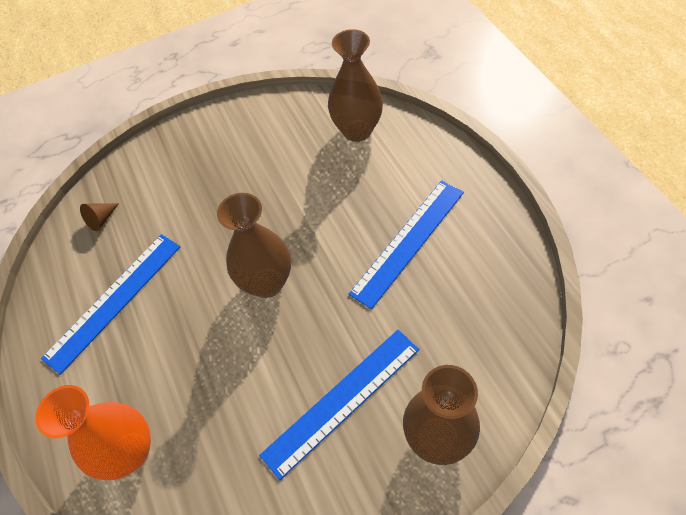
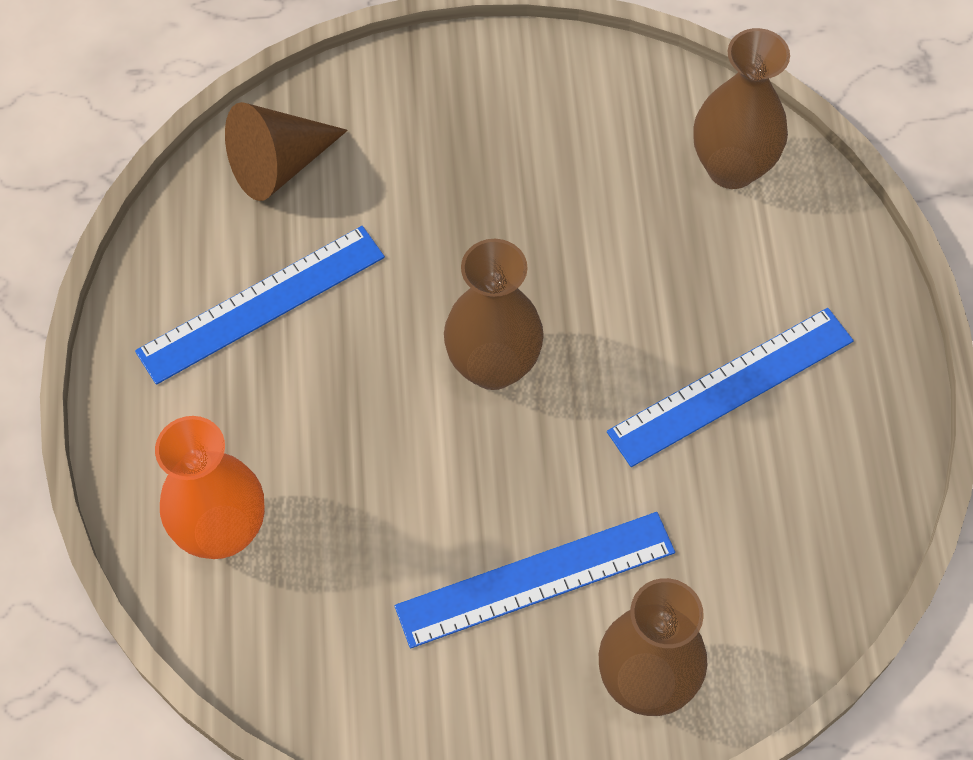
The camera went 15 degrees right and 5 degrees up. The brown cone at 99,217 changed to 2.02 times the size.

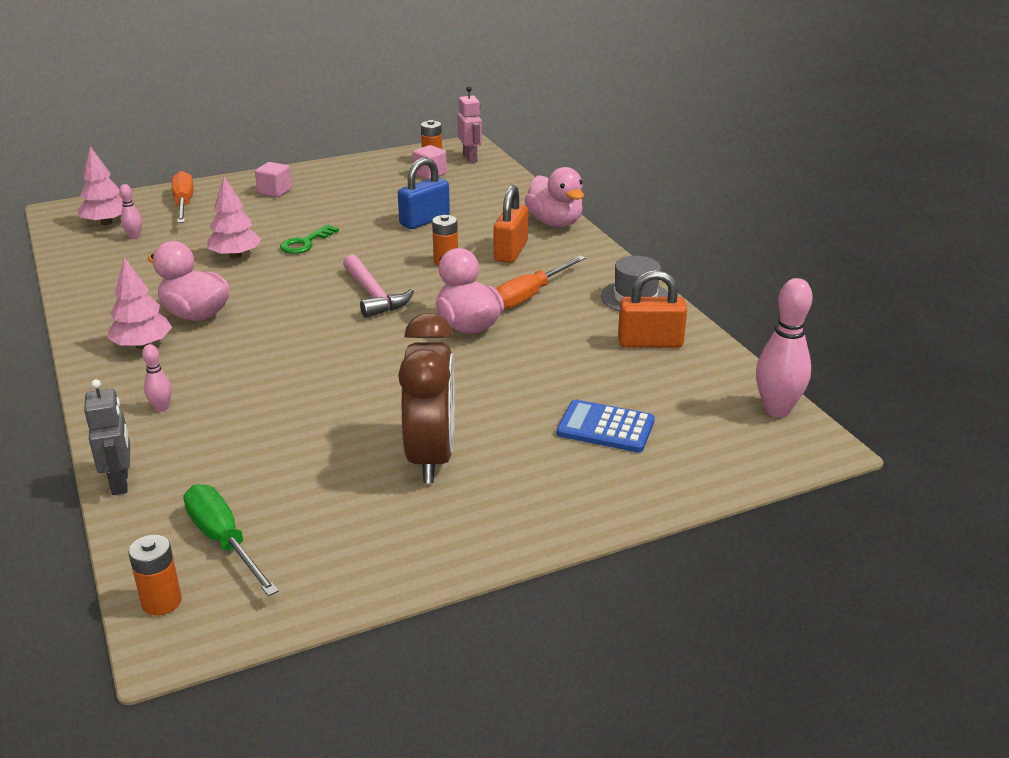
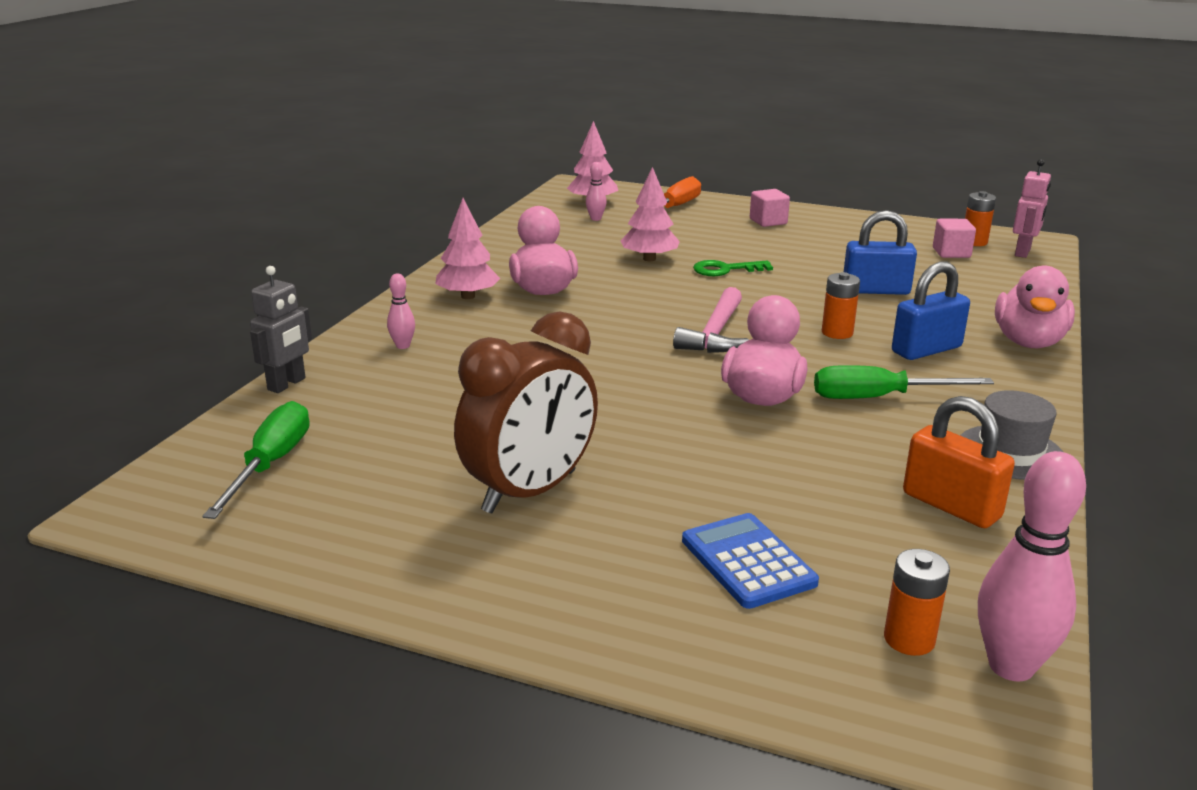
The camera went 45 degrees right and 5 degrees down. The orange screwdriver at 540,282 became the green screwdriver at 904,382. The orange battery moved from 155,575 to 917,602. The orange padlock at 511,224 became the blue padlock at 931,310.

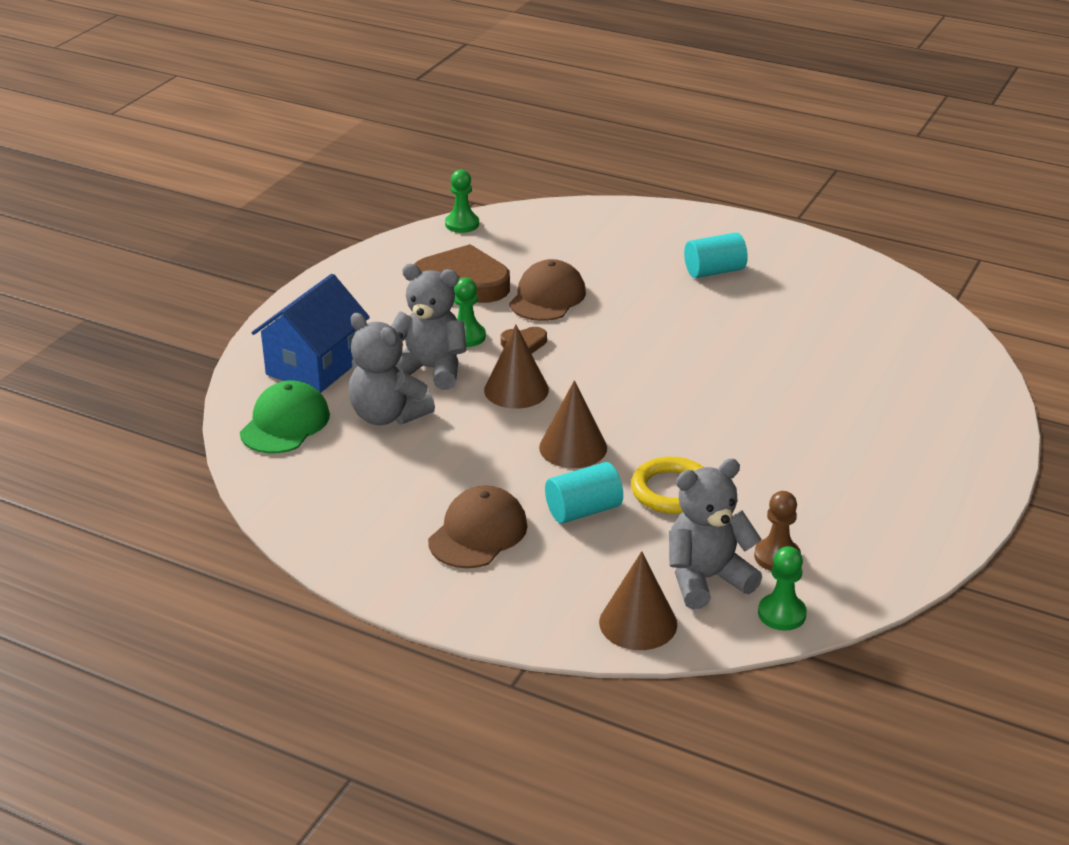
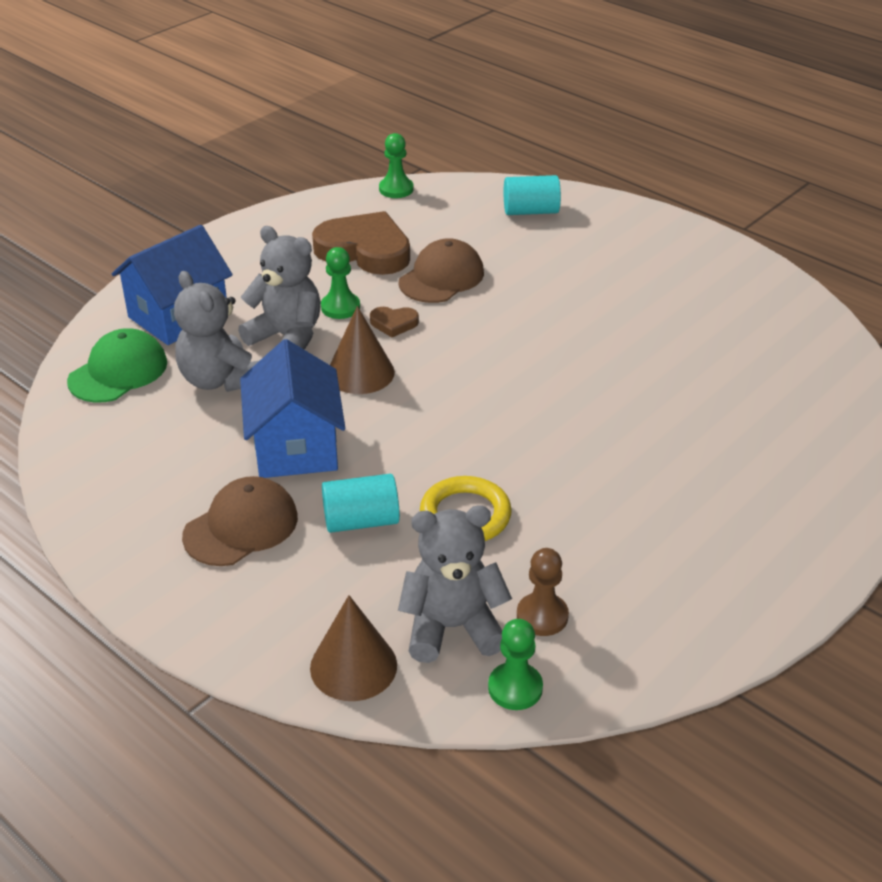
The camera went 15 degrees right and 5 degrees up. The blue house at 292,408 appeared. The turquoise cylinder moved from 716,255 to 532,195. The brown cone at 573,424 disappeared.

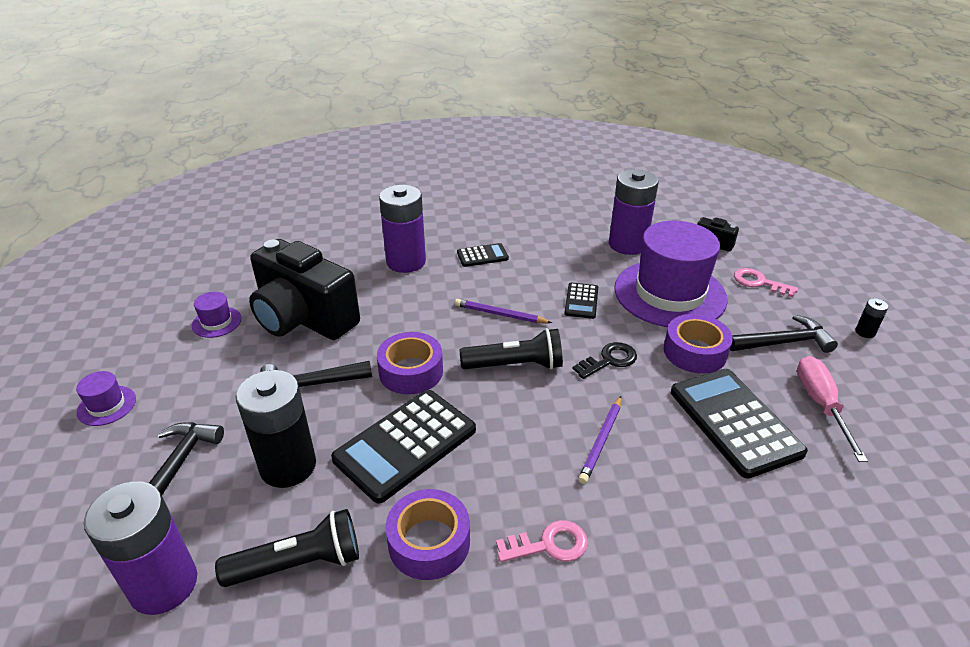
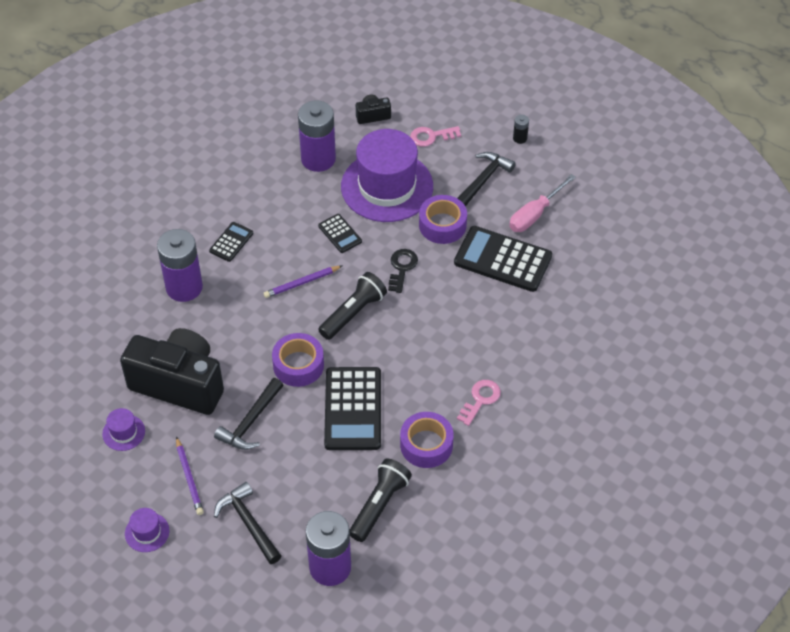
The camera went 45 degrees left and 15 degrees up. The black camera at 304,289 turned 150 degrees counterclockwise. The purple pencil moved from 599,440 to 190,475. The pink screwdriver at 832,409 turned 90 degrees counterclockwise. The black battery at 276,429 disappeared.

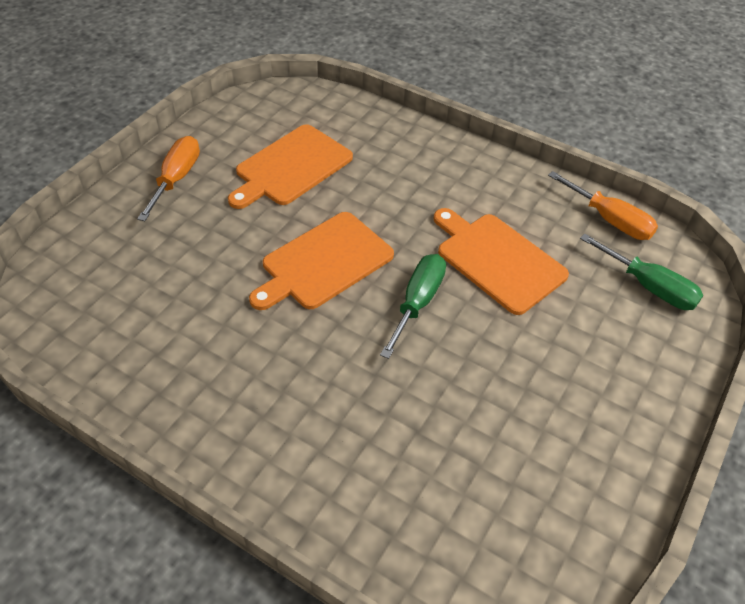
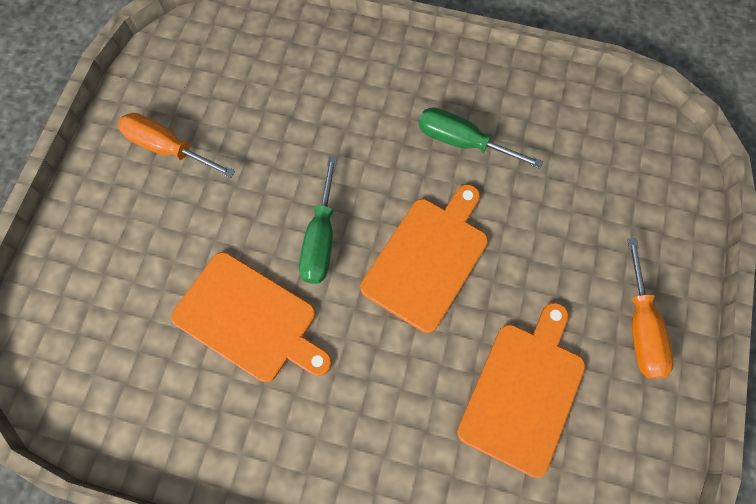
The camera went 165 degrees right and 20 degrees up. The orange screwdriver moved from 603,205 to 176,145. The green screwdriver moved from 641,272 to 480,138.

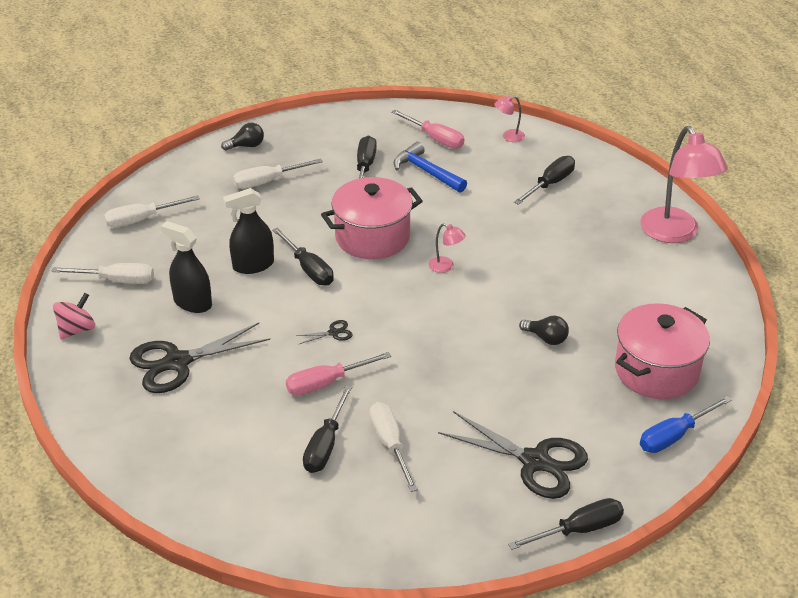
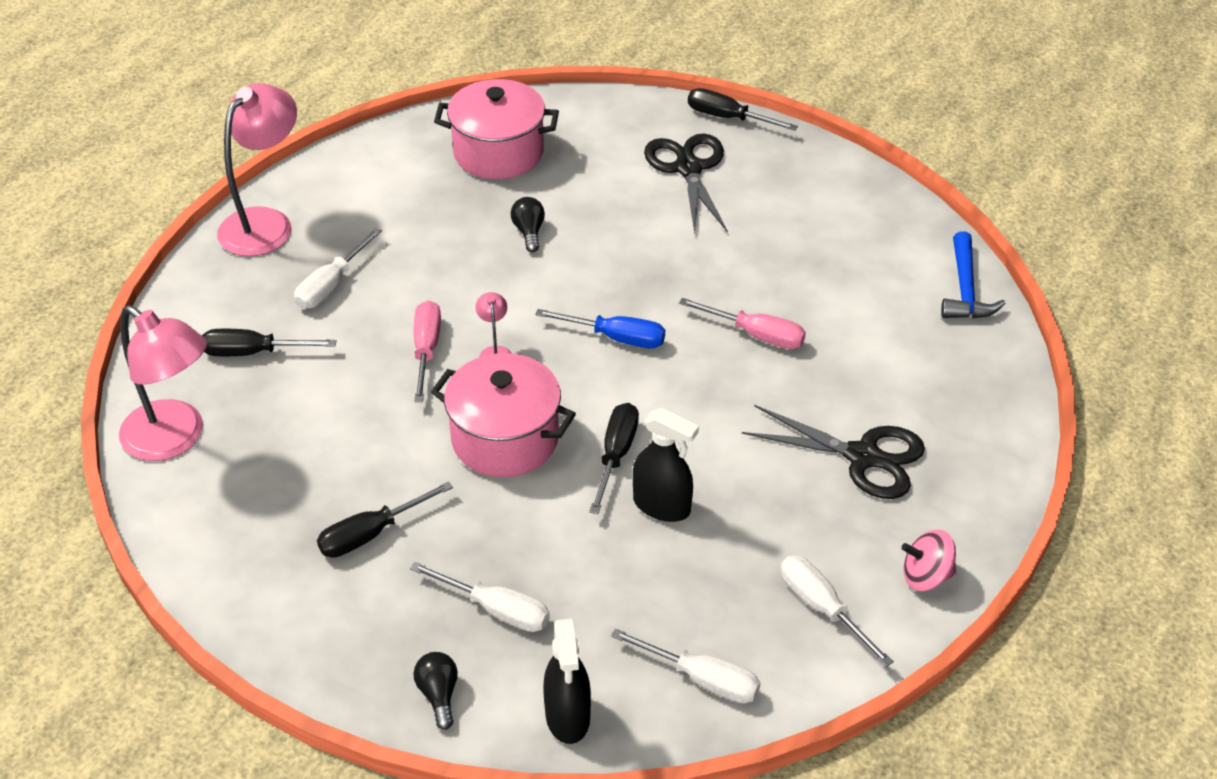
The camera went 130 degrees left and 5 degrees up. The pink lamp at 509,119 changed to 2.36 times the size. The white screwdriver moved from 393,447 to 338,268. The pink screwdriver moved from 427,129 to 427,351. The black light bulb at 242,137 turned 45 degrees clockwise. The blue screwdriver moved from 686,424 to 600,328. The black spray bottle moved from 186,267 to 567,681. The blue hammer moved from 430,167 to 973,275. The black scissors at 324,332 disappeared. The black screwdriver at 327,429 disappeared.

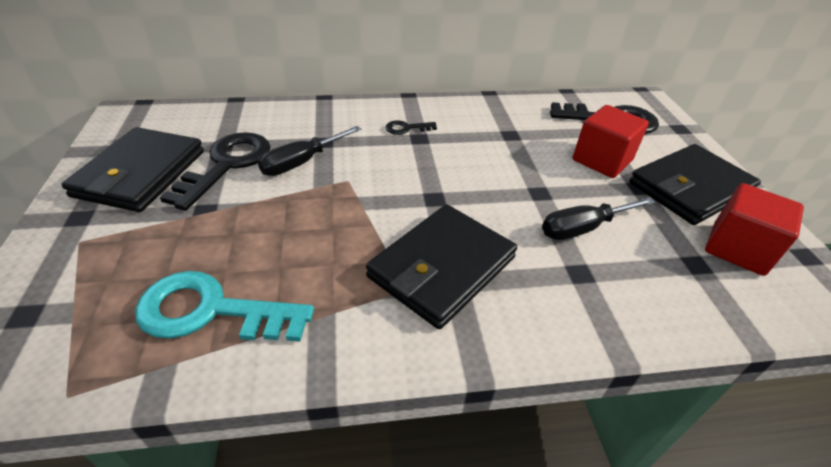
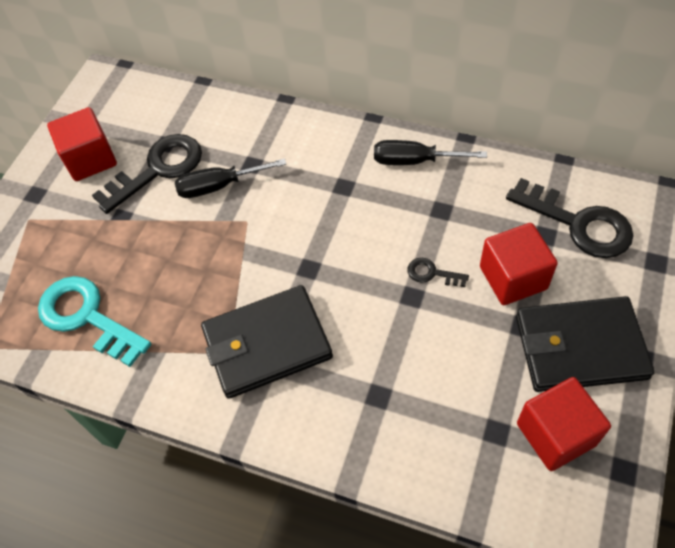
The camera went 35 degrees right and 15 degrees up. The black wallet at 132,169 was replaced by the red cube at 82,144. The black screwdriver moved from 598,218 to 430,152. The black key moved from 411,127 to 438,272.

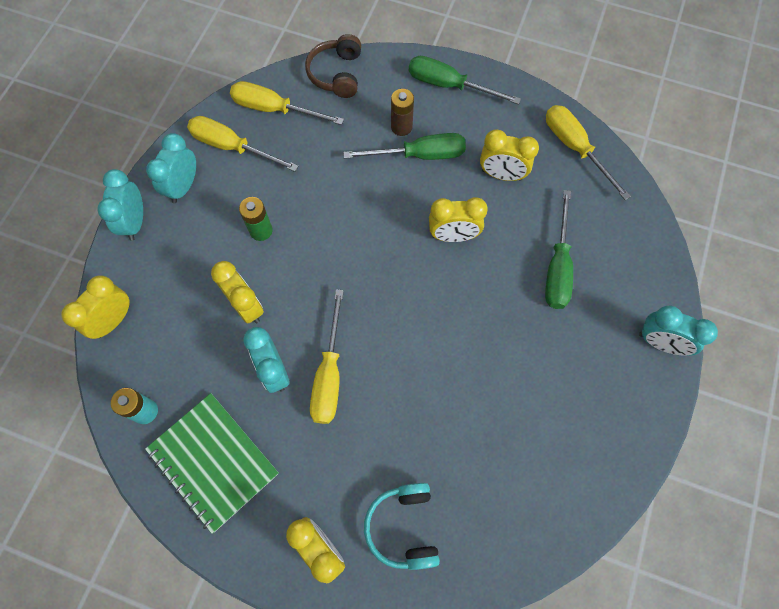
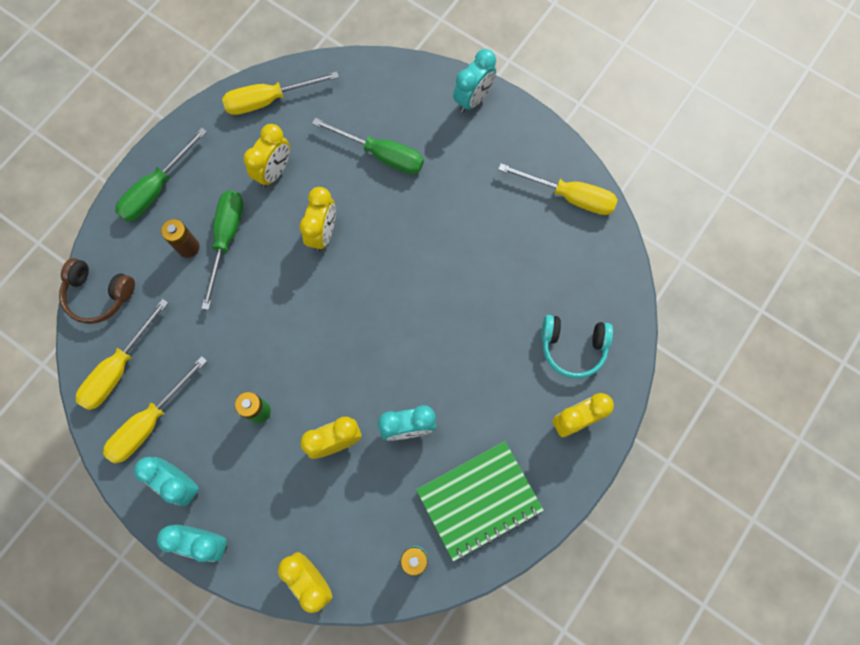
The camera went 75 degrees left and 5 degrees up. The yellow screwdriver moved from 327,356 to 558,189.

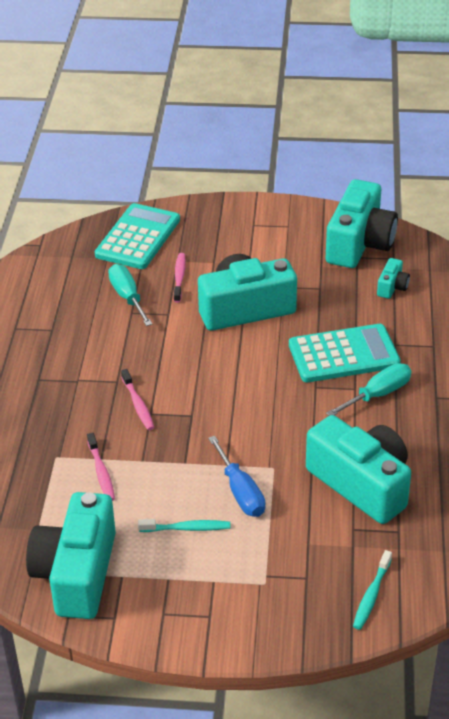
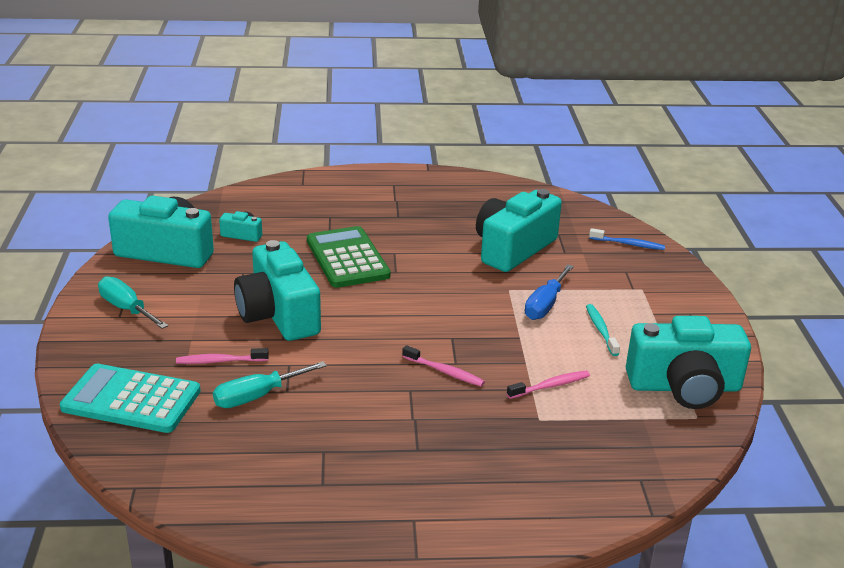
The camera went 100 degrees left and 10 degrees down. The turquoise screwdriver moved from 368,389 to 133,302. The turquoise calculator at 345,353 became the green calculator at 349,257. The pink toothbrush at 137,399 turned 60 degrees clockwise. The blue screwdriver at 236,476 turned 150 degrees clockwise. The turquoise toothbrush at 372,590 became the blue toothbrush at 627,239.

